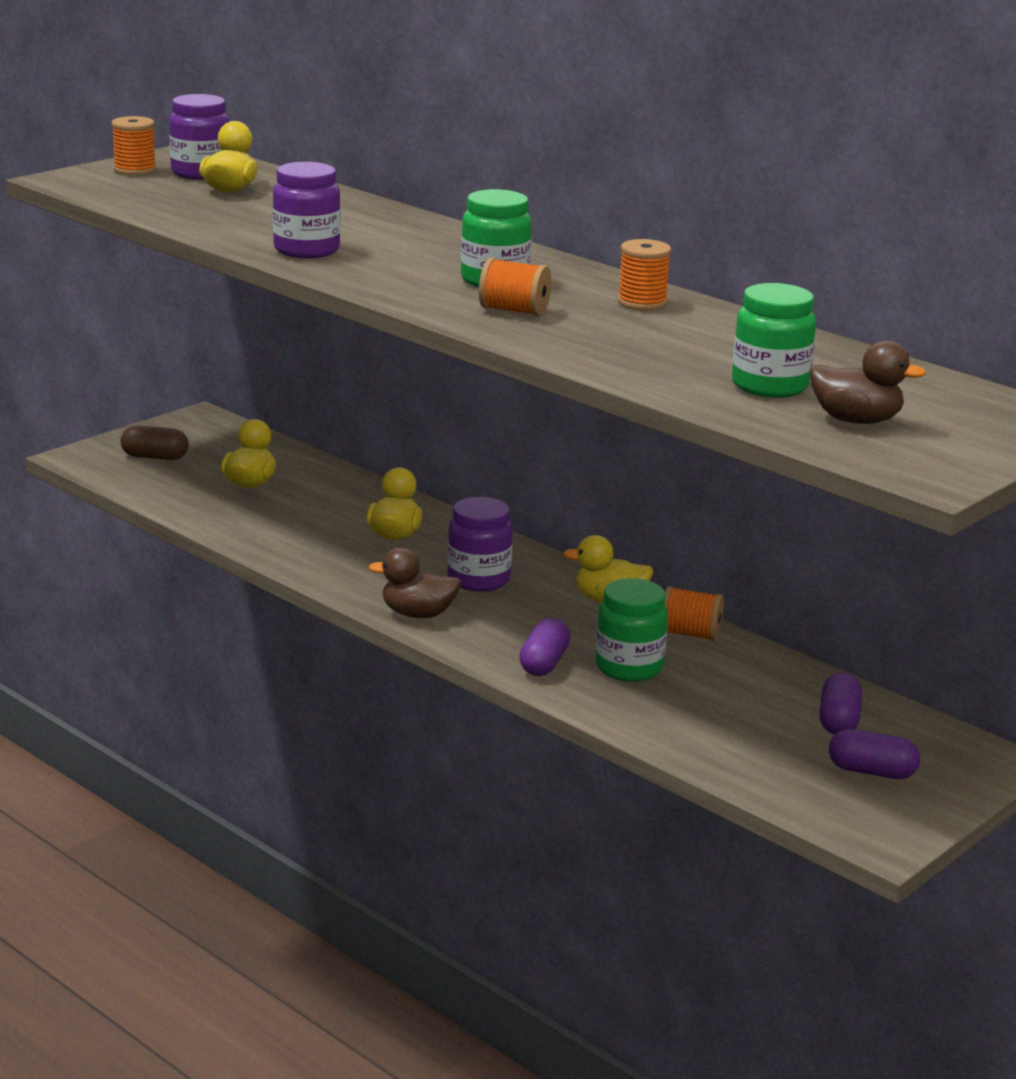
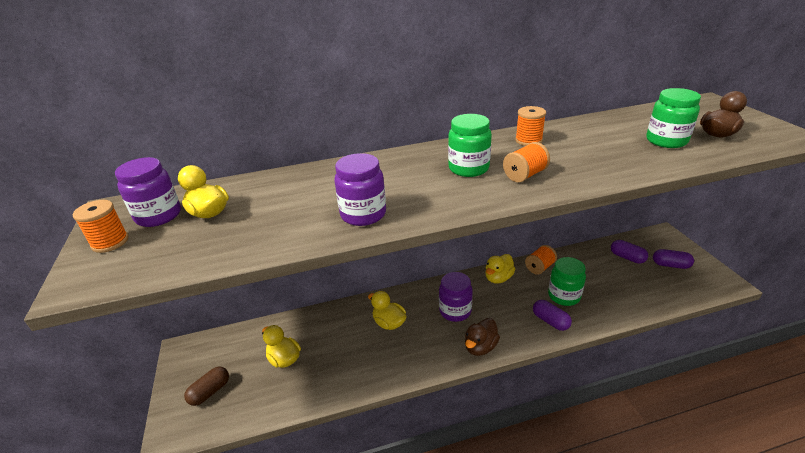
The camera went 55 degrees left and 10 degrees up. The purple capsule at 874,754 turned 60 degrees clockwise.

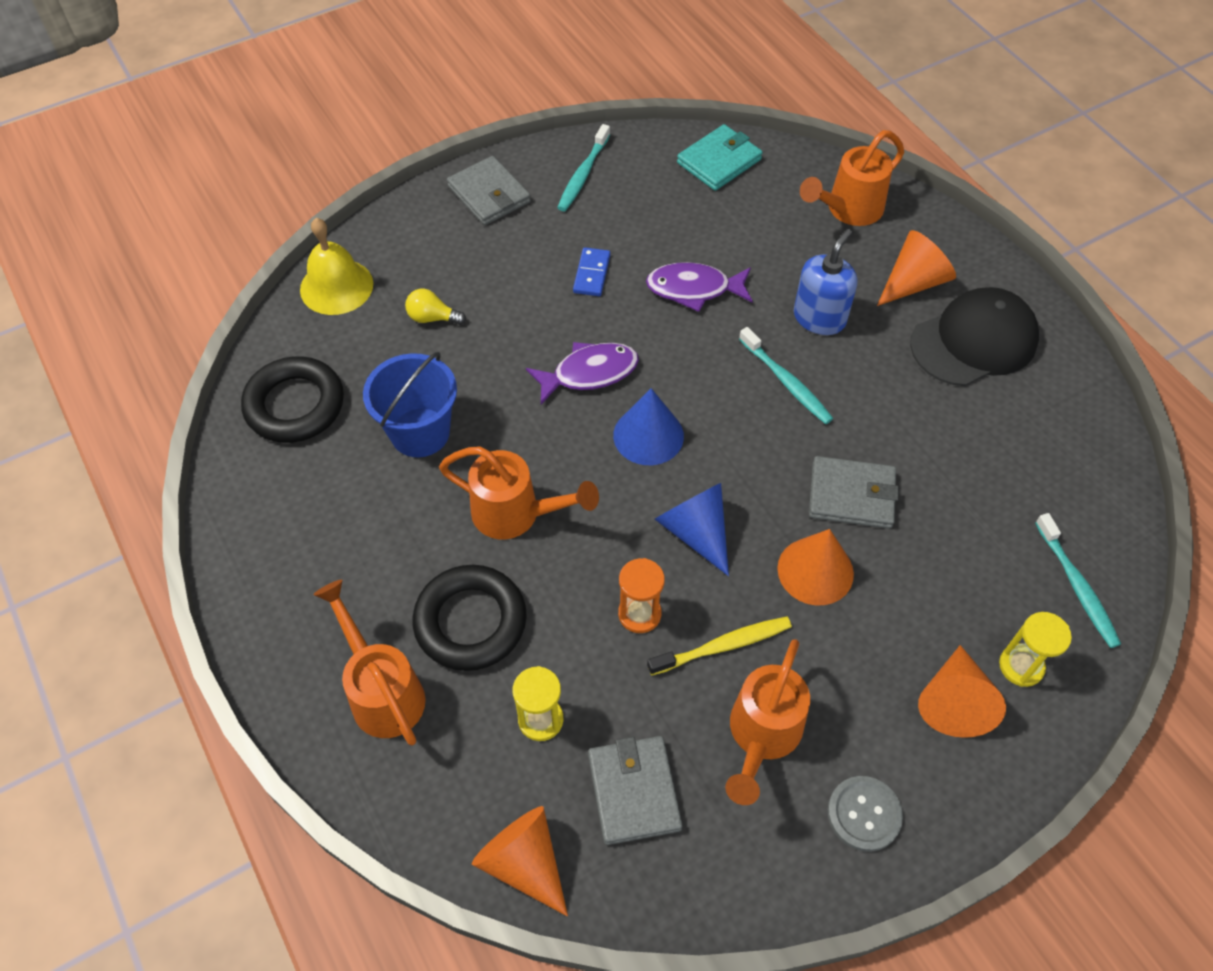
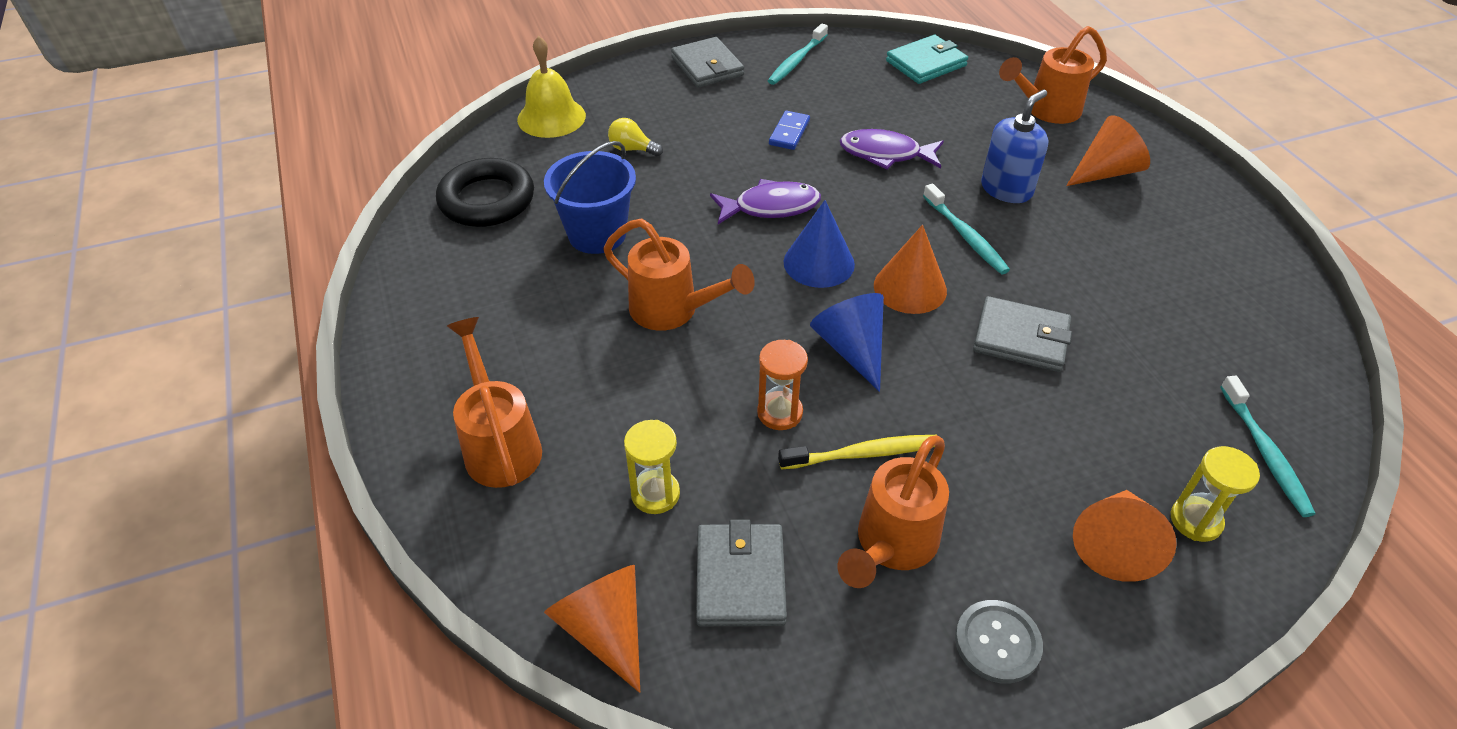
The camera went 10 degrees right and 10 degrees down. The orange cone moved from 815,567 to 910,269. The black ring at 470,618 disappeared. The black cap at 974,336 disappeared.

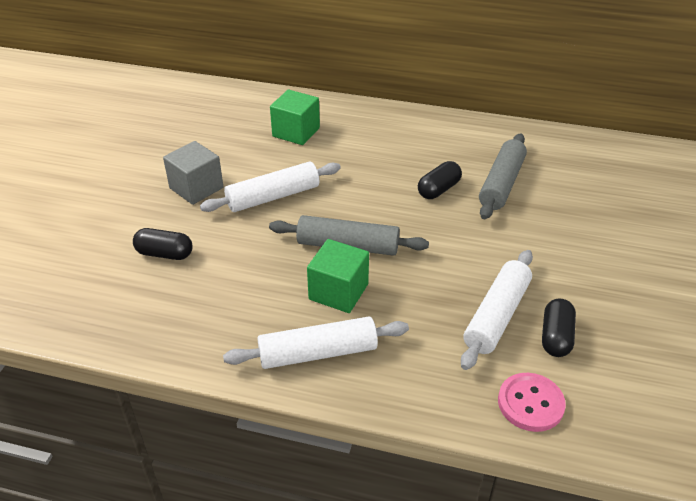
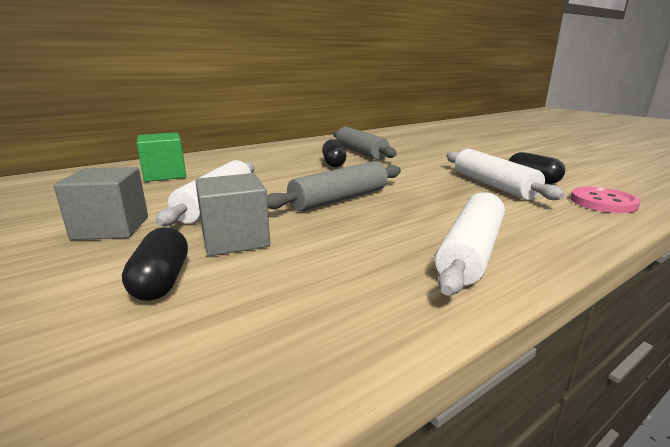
The camera went 50 degrees left and 20 degrees down. The black capsule at 163,244 turned 60 degrees counterclockwise. The grey cube at 232,214 appeared. The green cube at 338,276 disappeared.

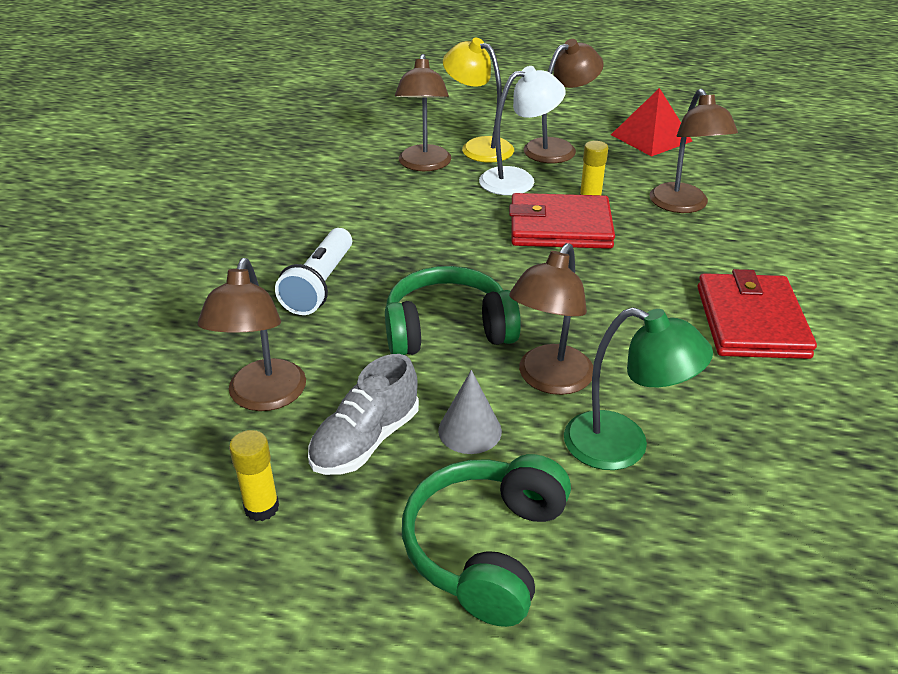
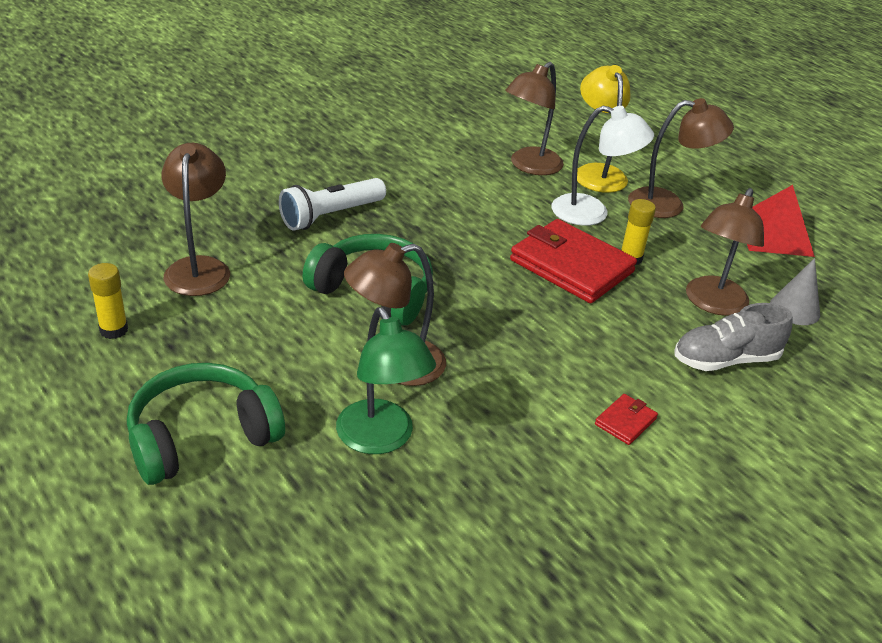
The camera went 35 degrees right and 0 degrees up. The brown lamp at 252,334 turned 135 degrees clockwise. The red wallet at 757,314 changed to 0.43 times the size. The grey shoe moved from 363,414 to 734,337. The grey cone moved from 470,412 to 795,291.

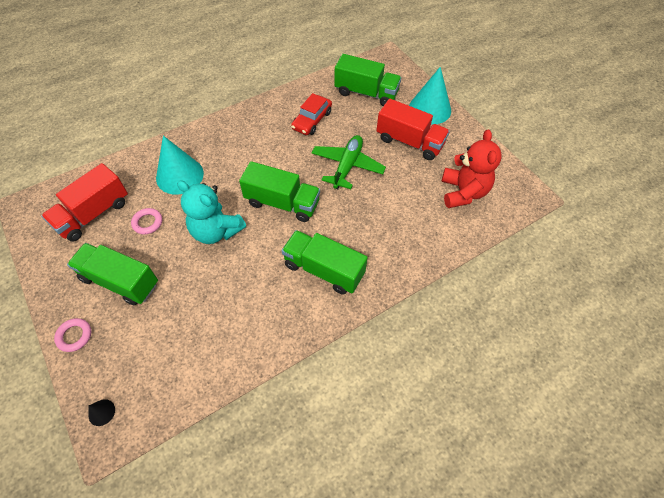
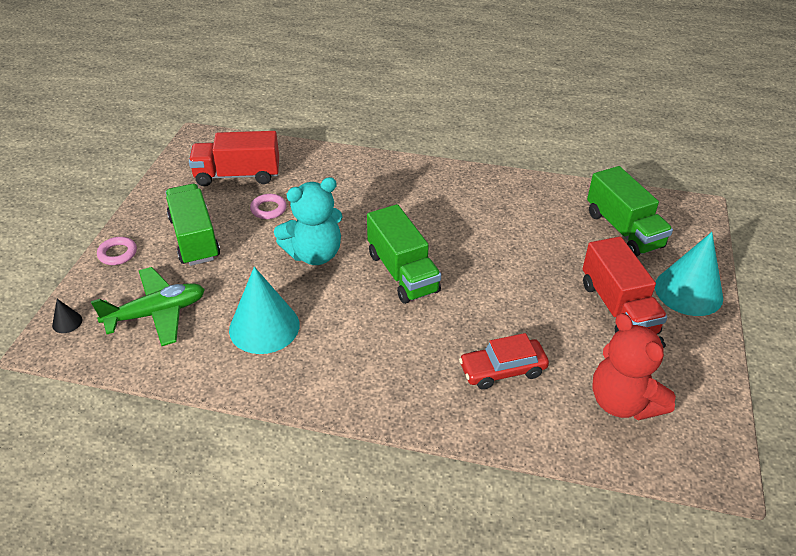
The camera went 45 degrees right and 15 degrees down. The green plane moved from 349,162 to 148,306. The turquoise cone moved from 180,165 to 264,310. The turquoise teddy bear at 211,212 turned 105 degrees counterclockwise. The red car moved from 311,114 to 504,361. The red teddy bear at 472,169 turned 105 degrees clockwise. The green truck at 325,262 disappeared.

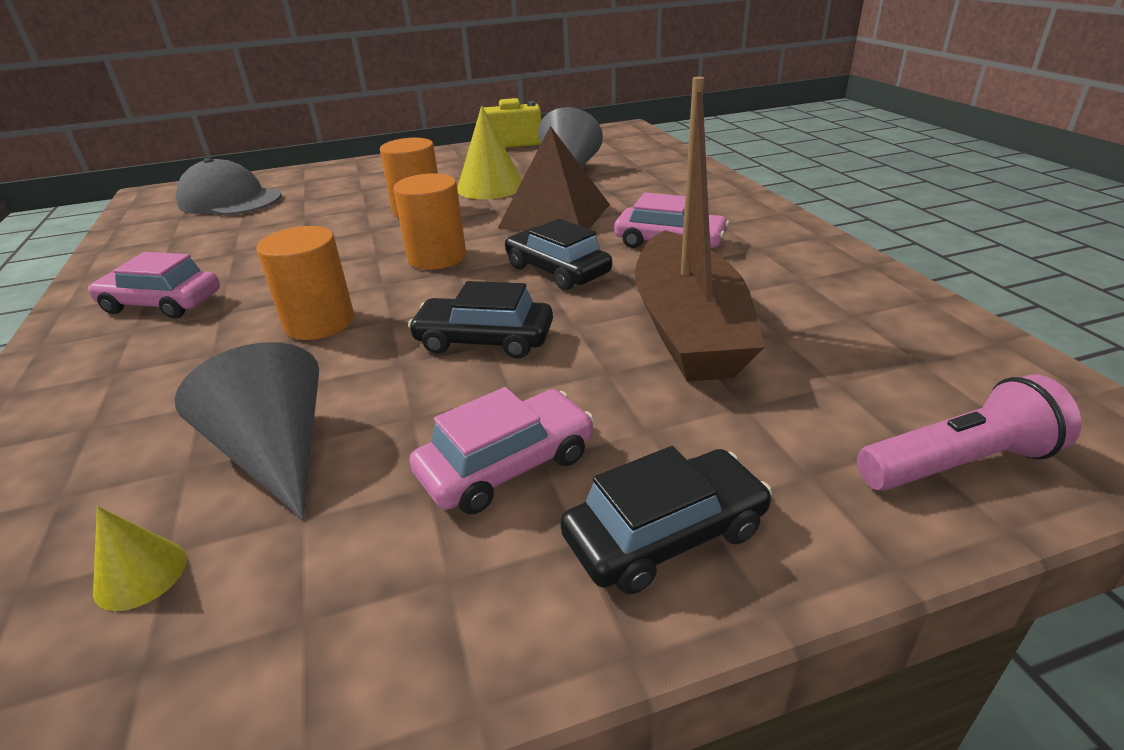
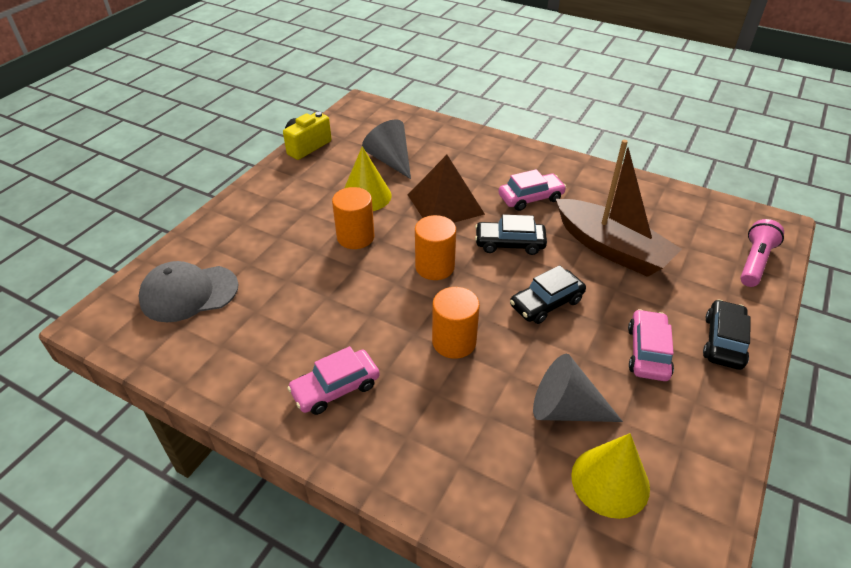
The camera went 45 degrees left and 10 degrees up. The yellow cone at 140,558 changed to 1.92 times the size.

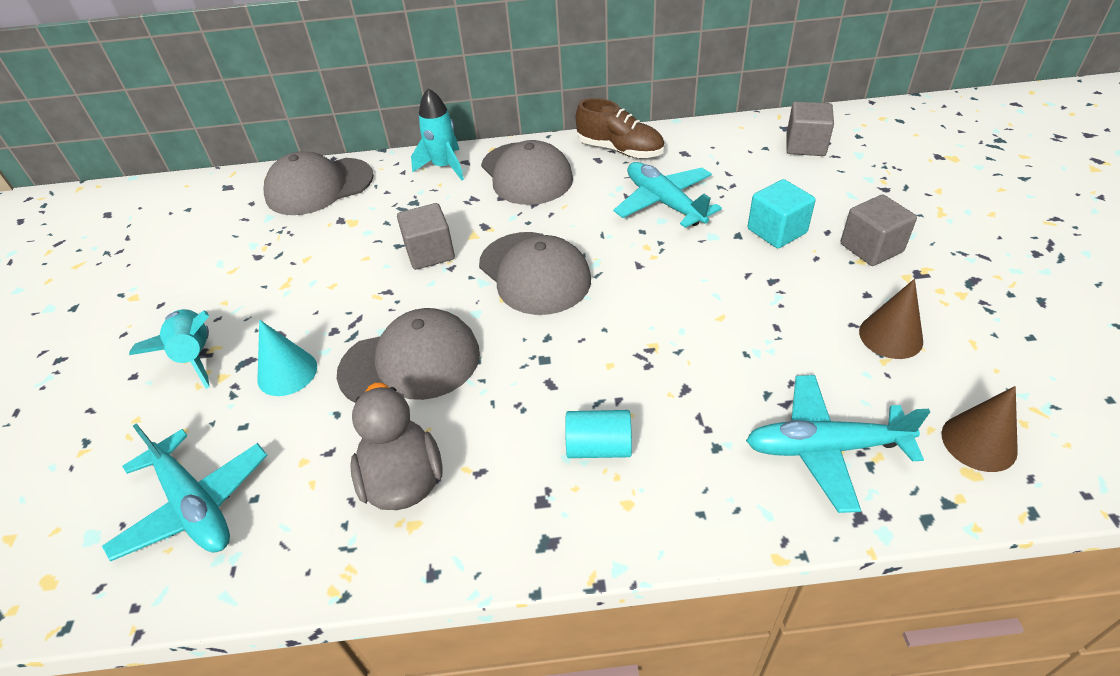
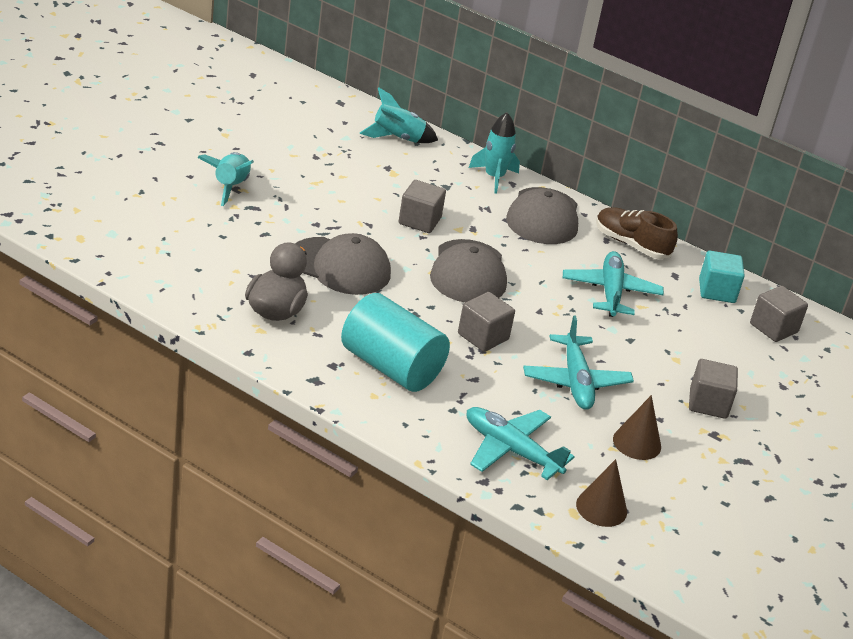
The camera went 30 degrees right and 10 degrees down. The turquoise cylinder at 598,434 changed to 1.98 times the size. The grey cap at 319,183 was replaced by the turquoise rocket at 399,115. The grey cube at 486,322 appeared. The turquoise plane moved from 185,492 to 578,362. The brown shoe at 620,128 turned 150 degrees clockwise. The turquoise cube moved from 782,213 to 722,277. The turquoise cone at 287,358 disappeared.

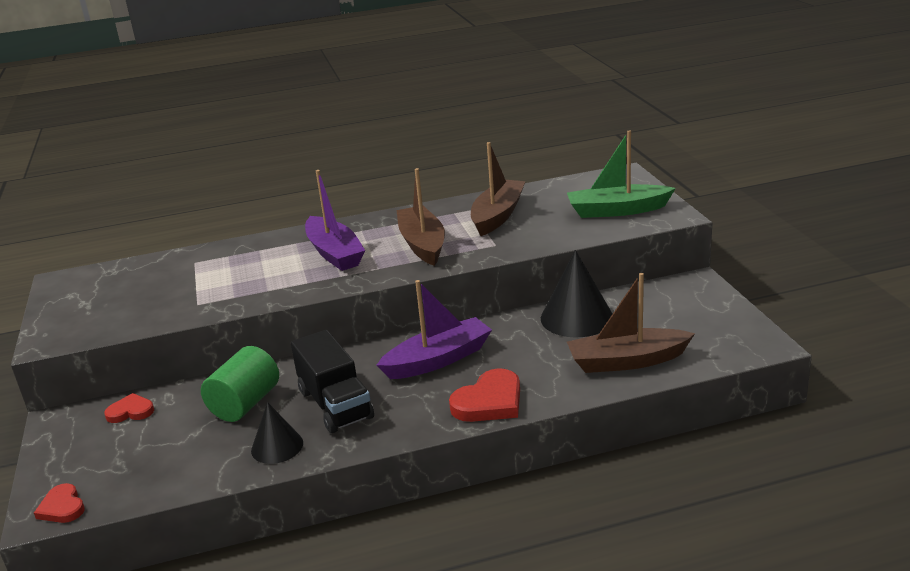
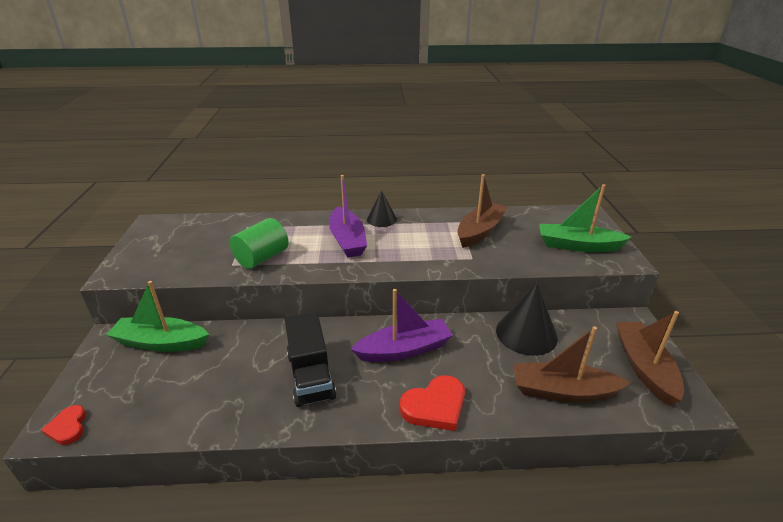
The camera went 10 degrees right and 5 degrees up. The red heart at 129,408 was replaced by the green boat at 157,316. The green cylinder moved from 240,384 to 259,243. The black cone moved from 277,433 to 382,208. The brown boat moved from 420,217 to 650,358.

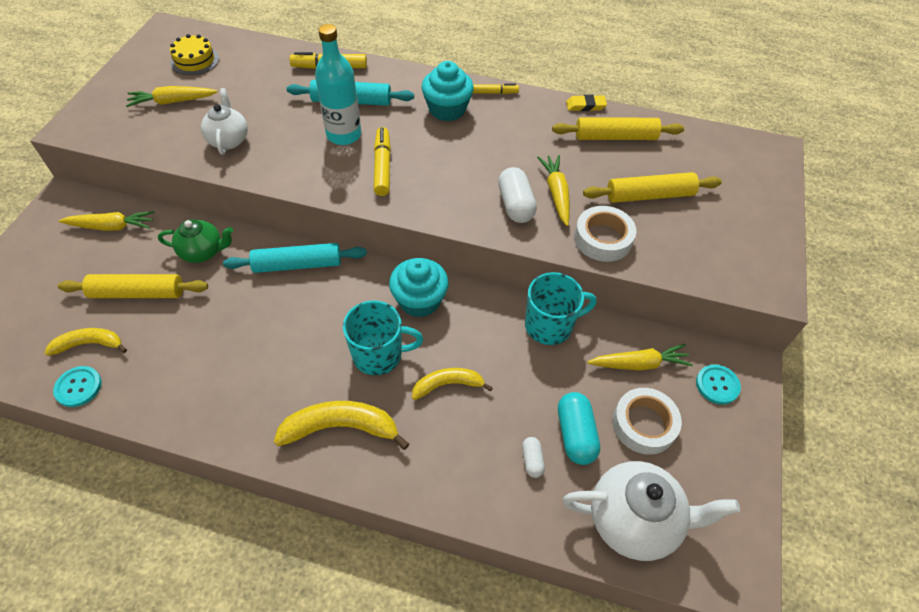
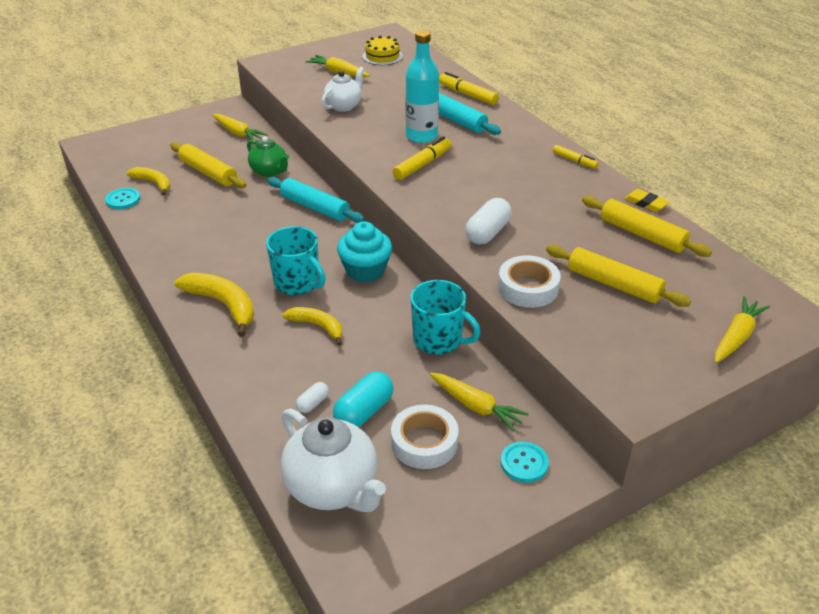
The camera went 45 degrees right and 15 degrees down. The yellow carrot moved from 553,190 to 742,329. The turquoise cupcake at 448,91 disappeared.

